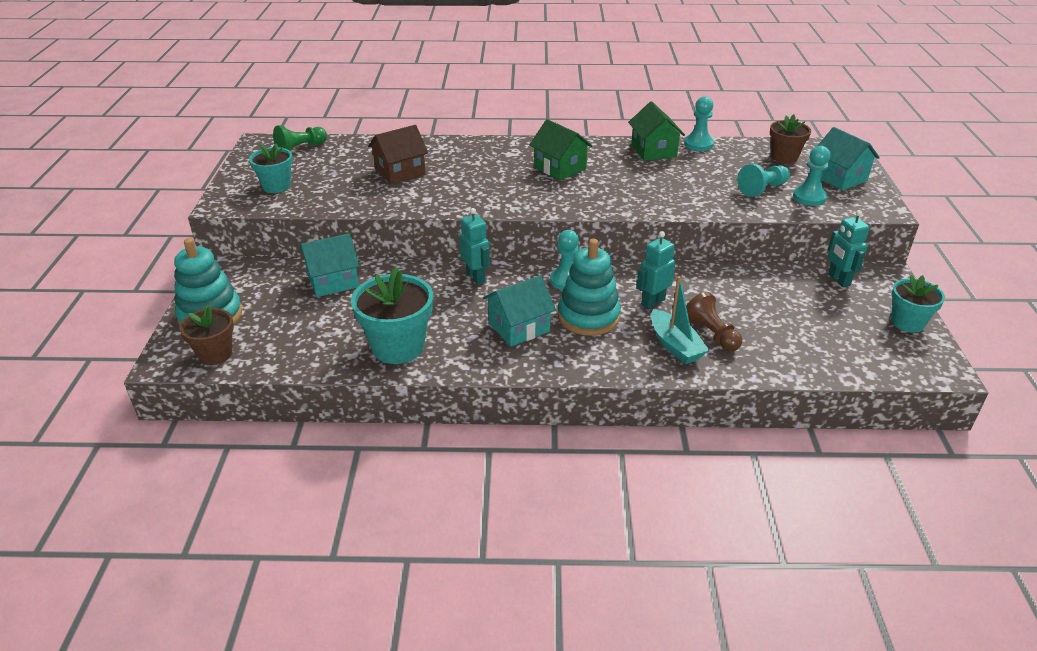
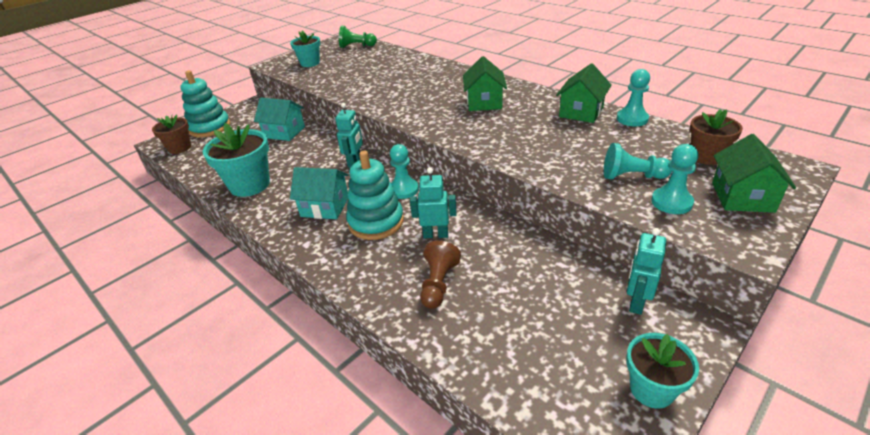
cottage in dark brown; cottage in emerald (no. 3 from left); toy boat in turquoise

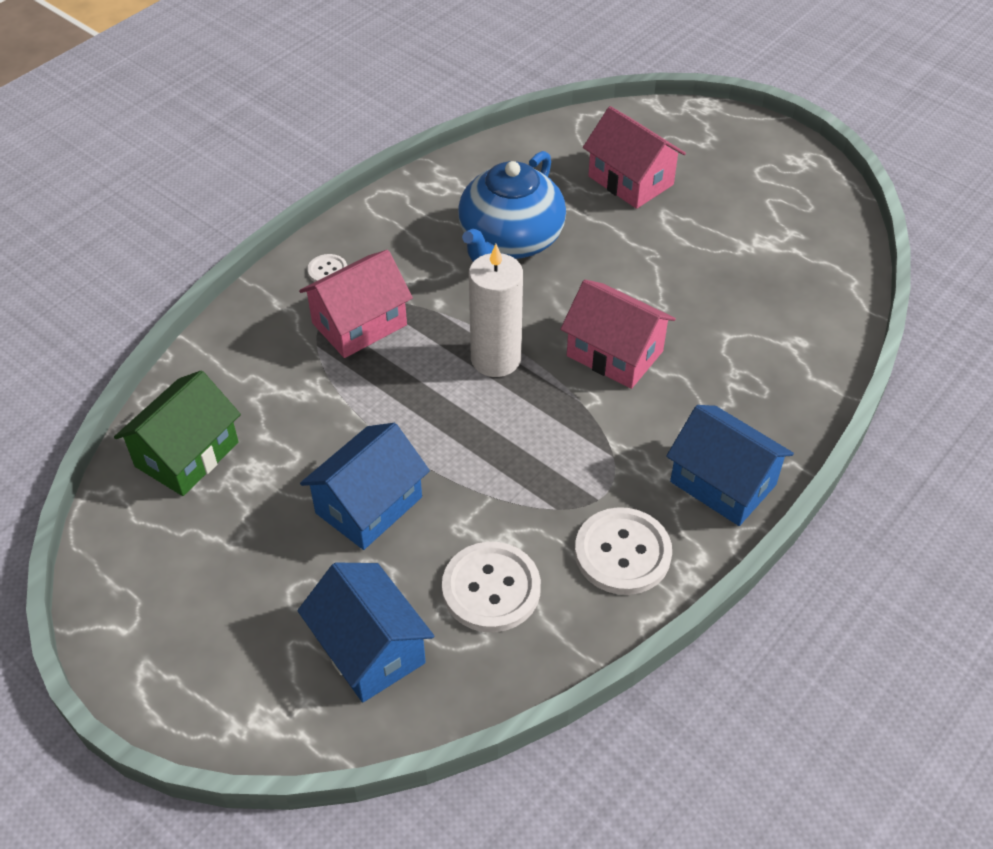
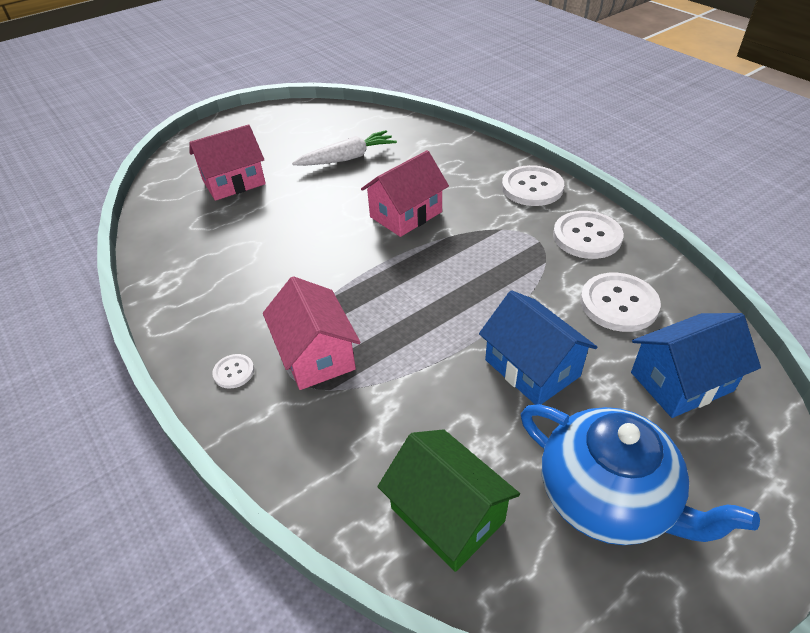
teapot in royal blue; candle in white; shirt button in white (no. 2 from left); toy carrot in white

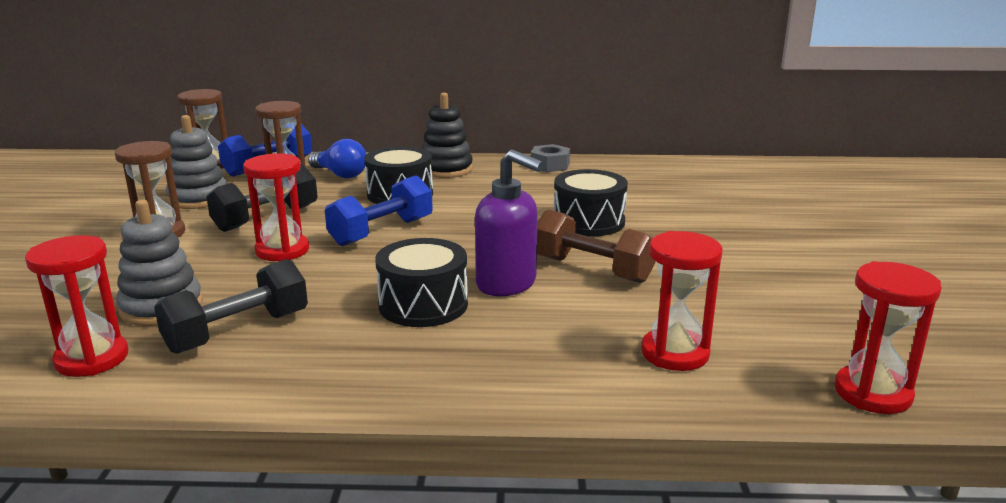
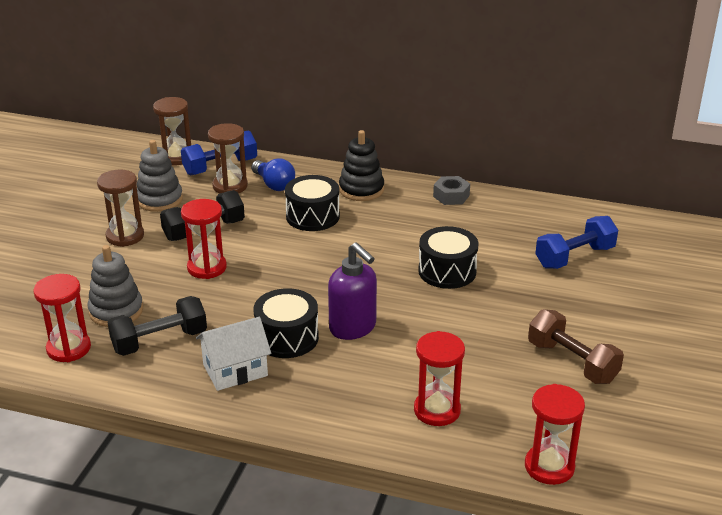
dumbbell in royal blue (no. 2 from left); dumbbell in dark brown; cottage in white

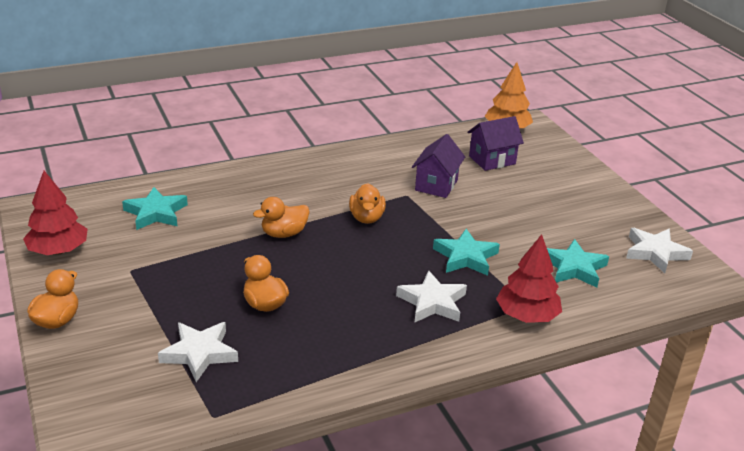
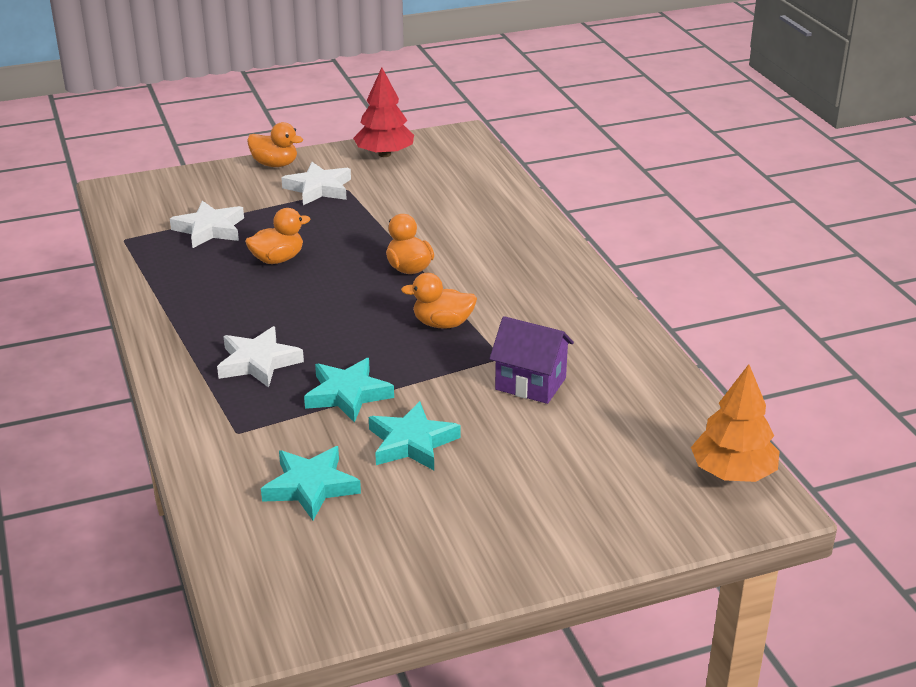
cottage in purple (no. 2 from left in the first image); star in turquoise (no. 3 from left); star in white (no. 3 from left); fir tree in red (no. 2 from left in the first image)

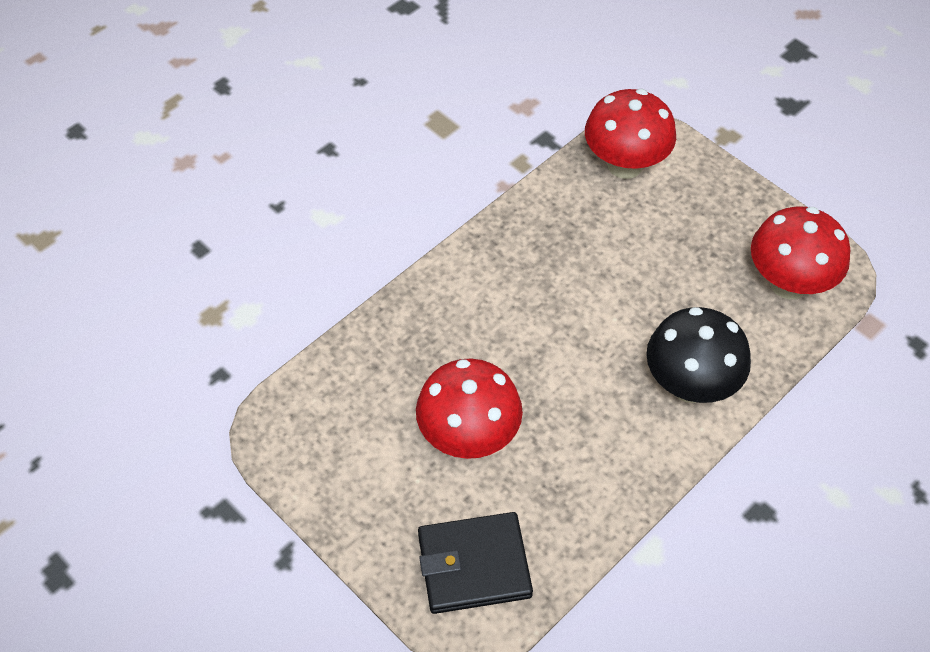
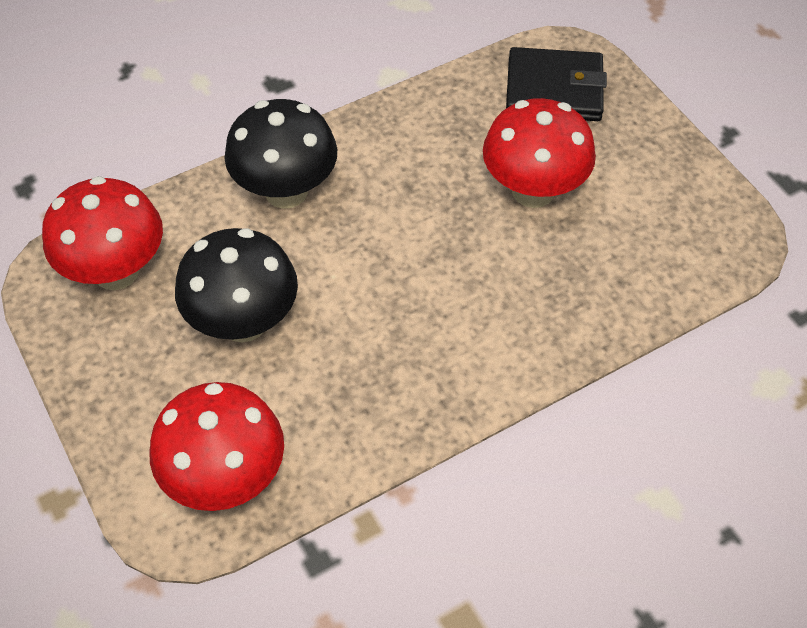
toadstool in black (no. 1 from left)

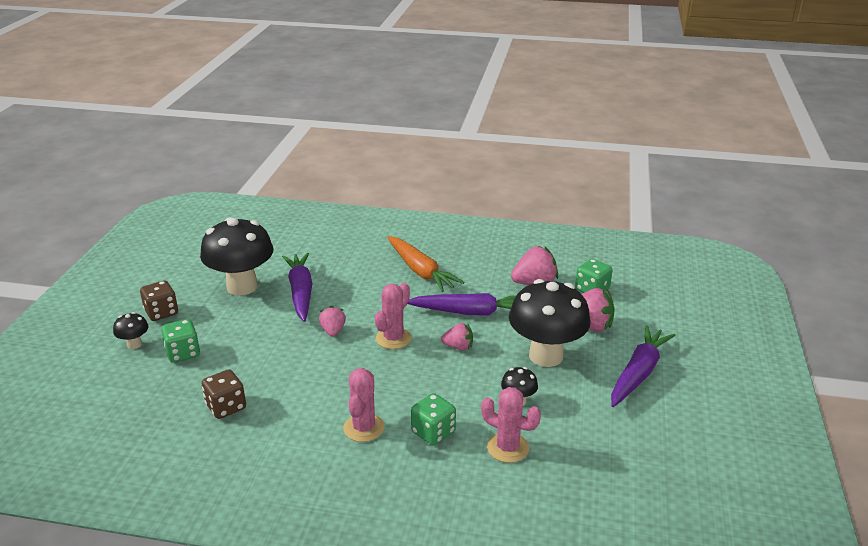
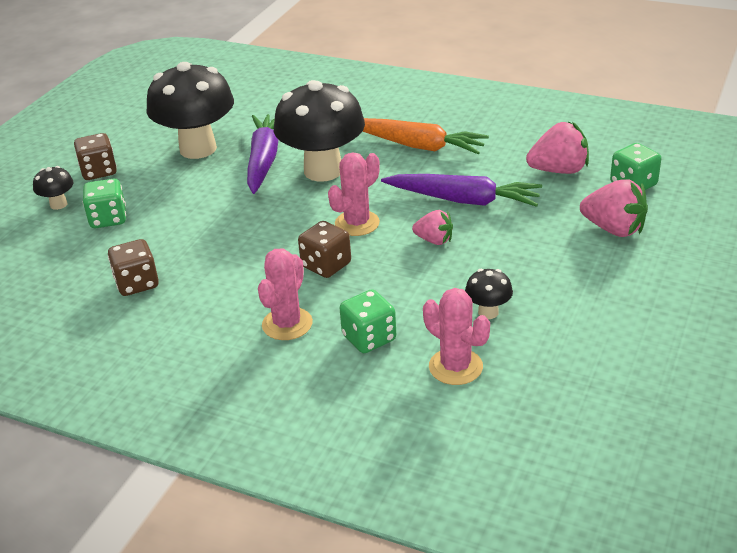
toy carrot in orange-coloured; toadstool in black (no. 3 from left); berry in rosy (no. 1 from left in the first image); toy carrot in purple (no. 3 from left in the first image); die in dark brown (no. 3 from left)

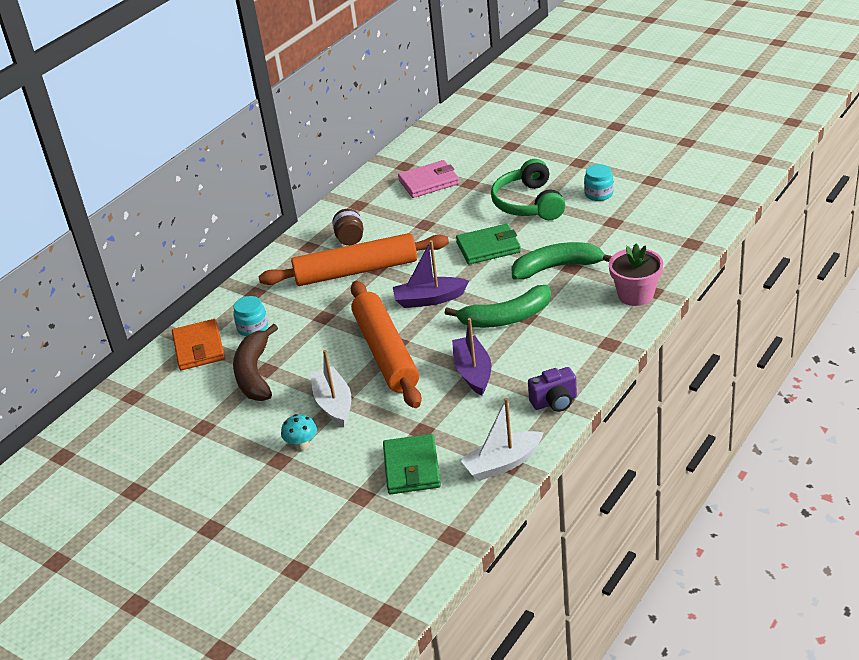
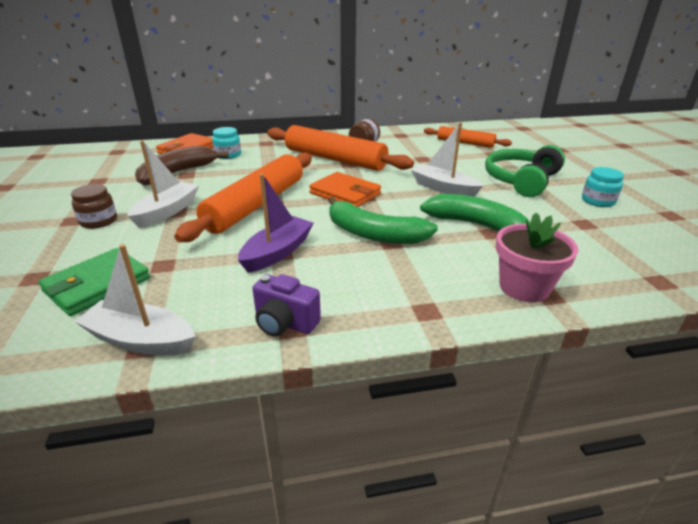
pastry roller in orange-coloured (no. 3 from left); toy boat in white (no. 3 from left); card wallet in orange-coloured (no. 2 from left); jar in dark brown (no. 1 from left)

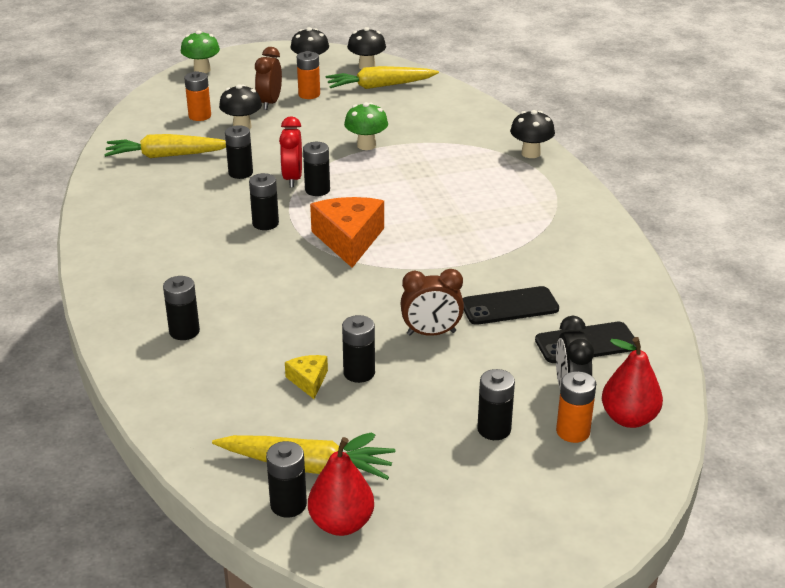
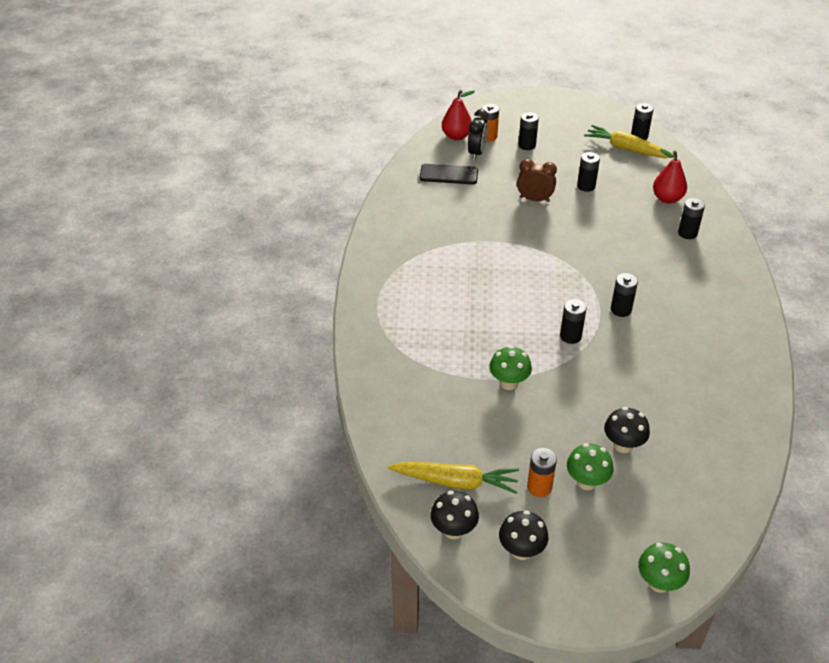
toadstool in emerald (no. 2 from left); AA battery in orange-coloured (no. 1 from left in the first image); toadstool in black (no. 4 from left in the first image); clock in red; AA battery in black (no. 2 from left in the first image); toy carrot in yellow (no. 1 from left in the first image); piece of cheese in orange-coloured; smartphone in black (no. 1 from left in the first image); piece of cheese in yellow; toy pear in red (no. 2 from left)

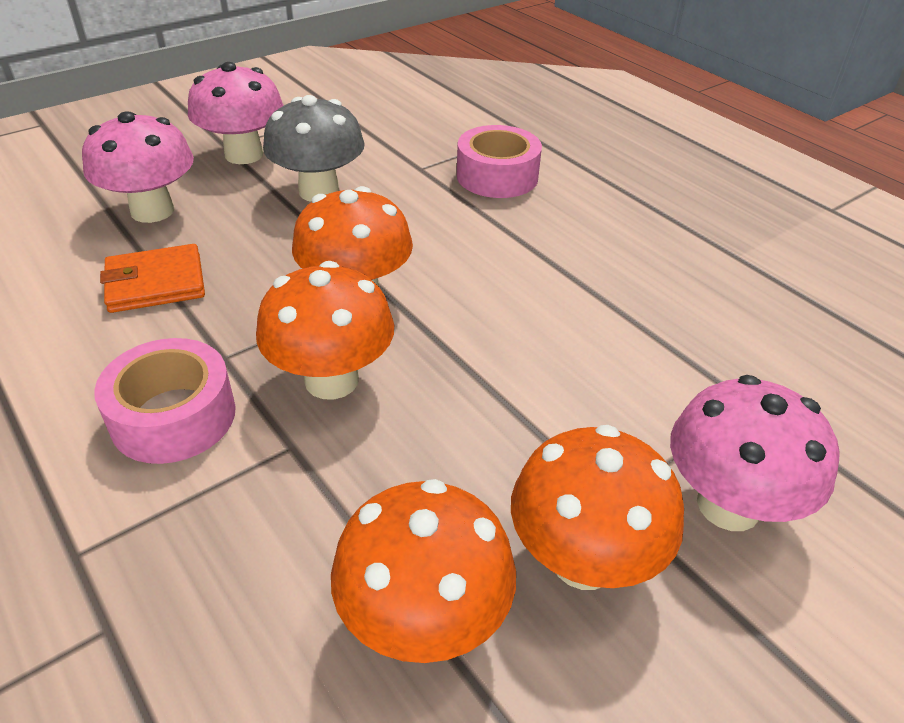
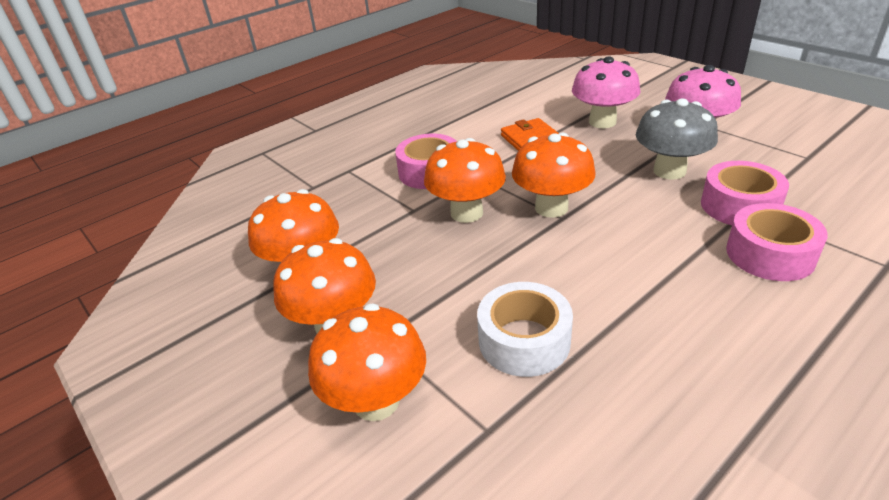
toadstool in orange-coloured (no. 3 from left); roll of tape in rosy (no. 2 from left); roll of tape in white

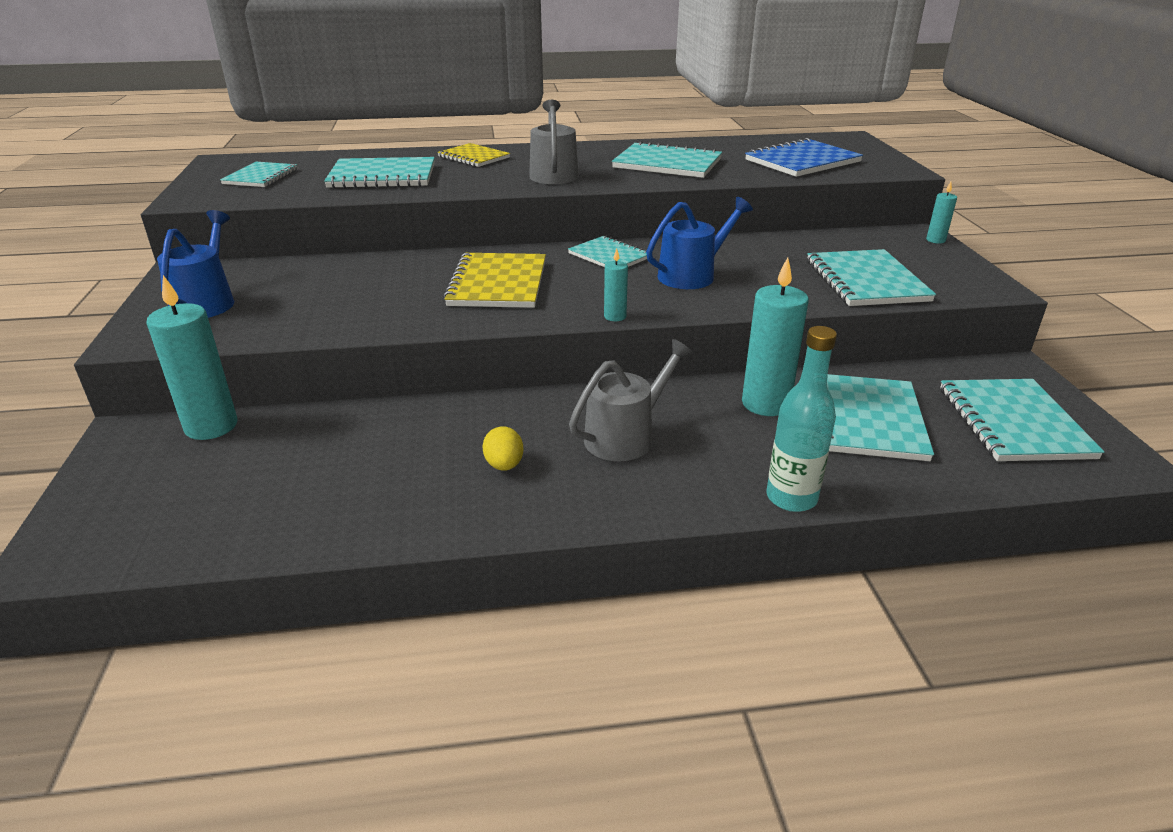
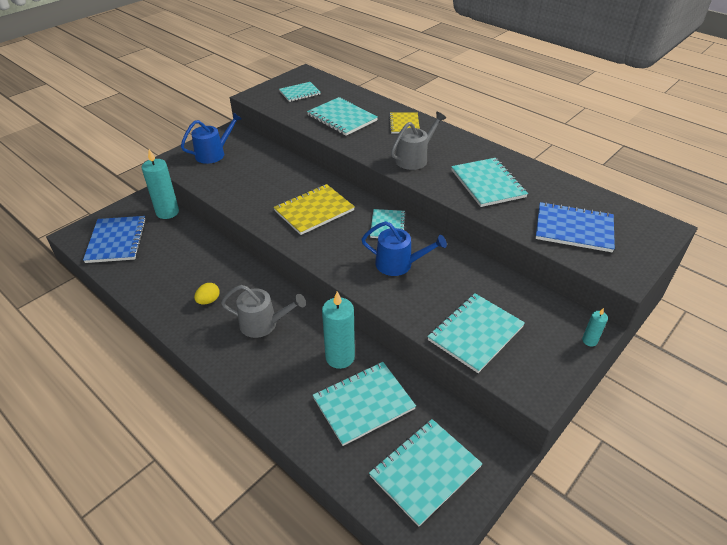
candle in turquoise (no. 2 from left in the first image); flask in turquoise; notepad in royal blue (no. 1 from left)

